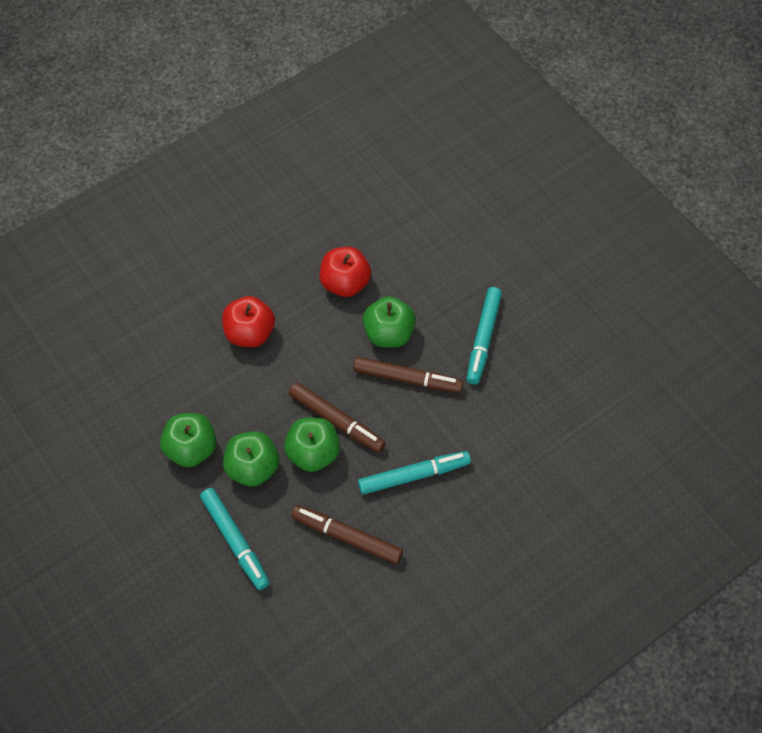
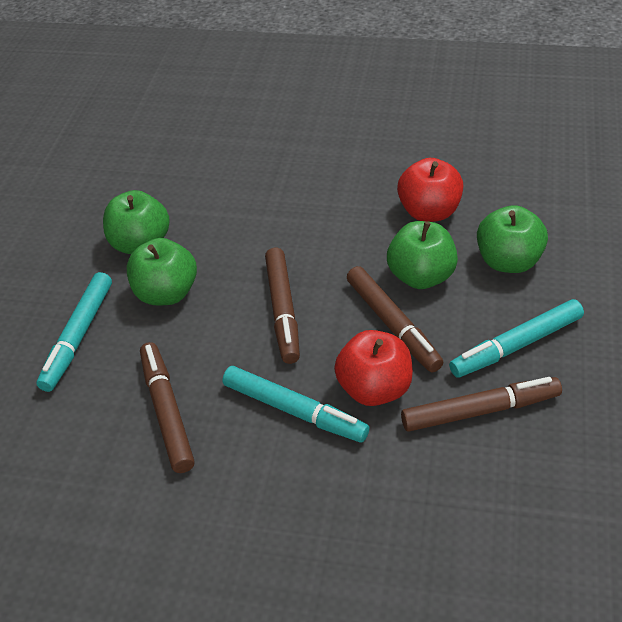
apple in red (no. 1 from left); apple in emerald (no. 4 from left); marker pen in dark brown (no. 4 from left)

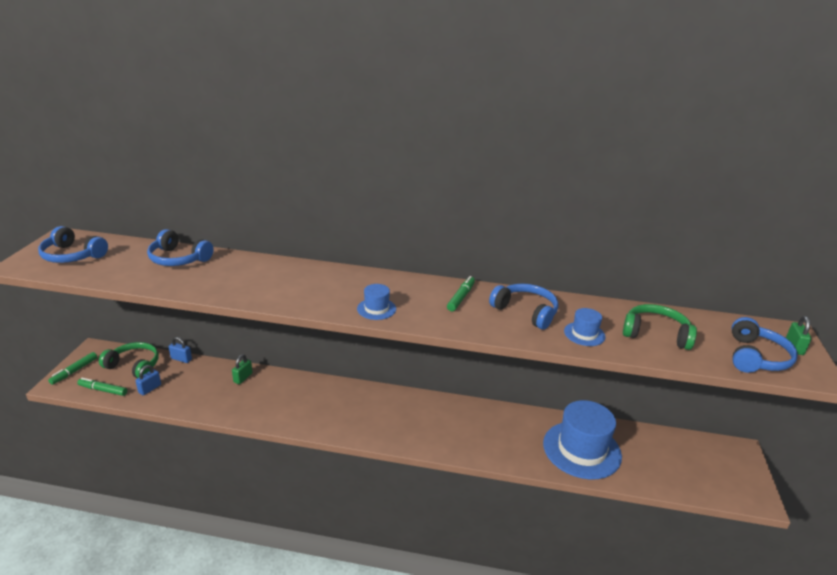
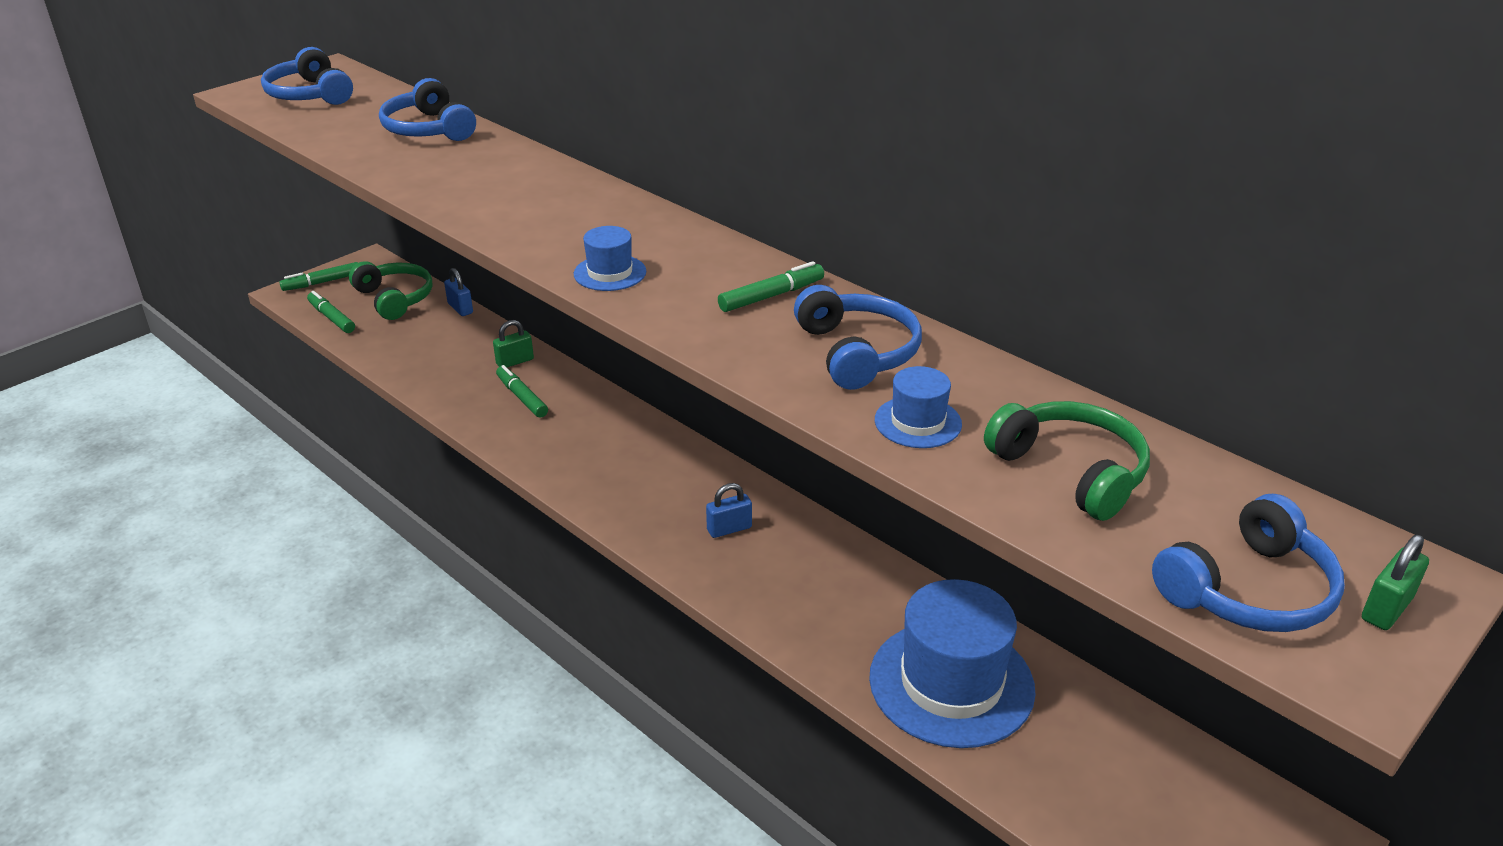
lock in royal blue (no. 2 from left); marker pen in emerald (no. 3 from left)

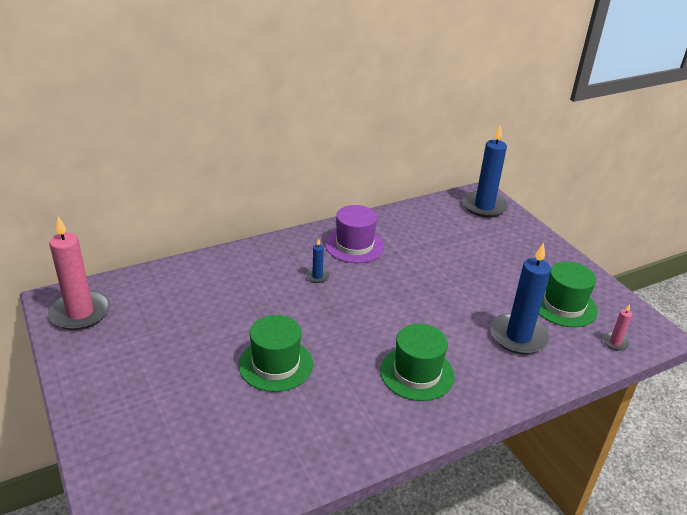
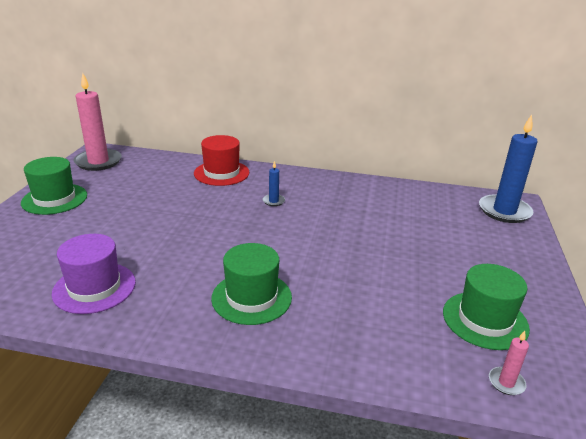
top hat in purple; candle in royal blue (no. 3 from left in the first image); top hat in emerald (no. 1 from left); top hat in red

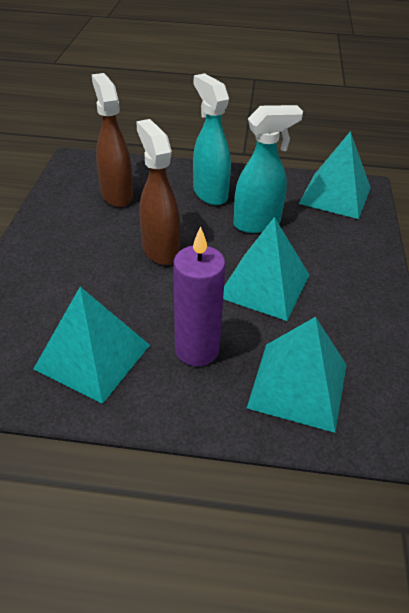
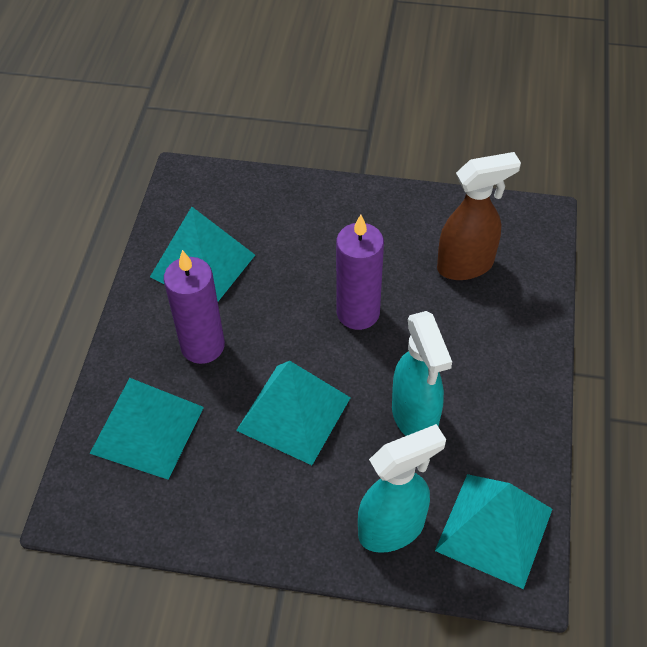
spray bottle in turquoise (no. 1 from left); candle in purple (no. 2 from left)

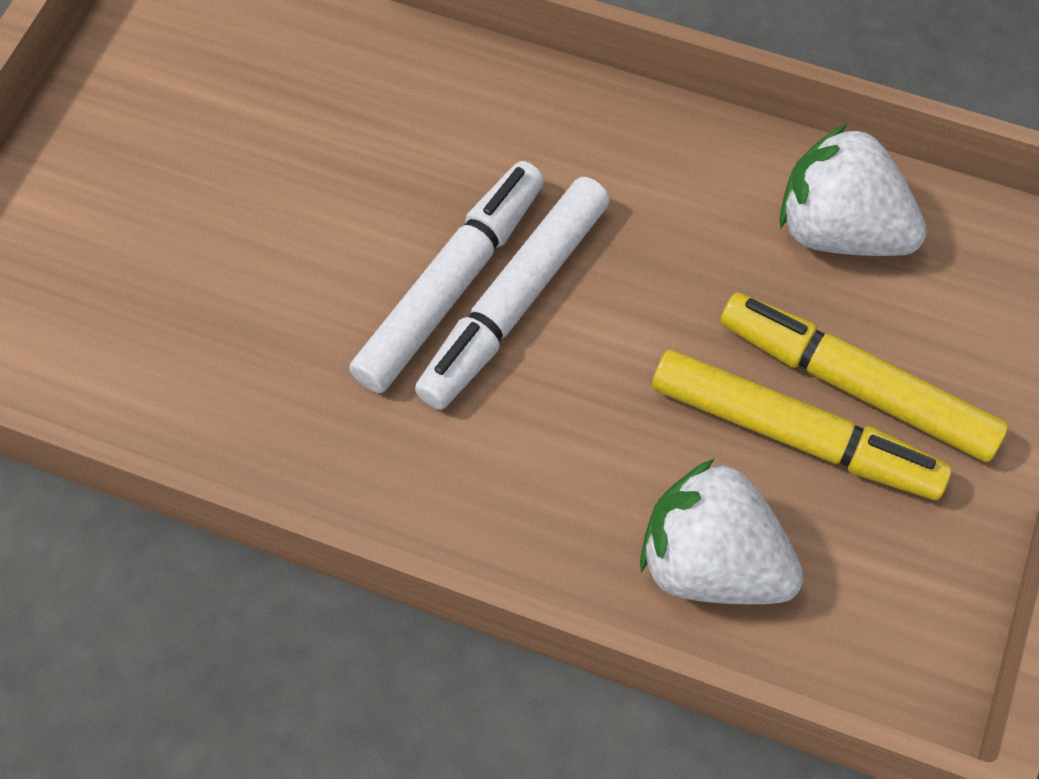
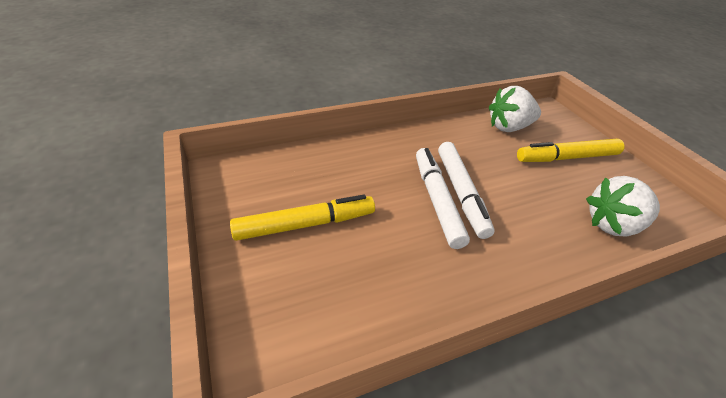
marker pen in yellow (no. 1 from left)

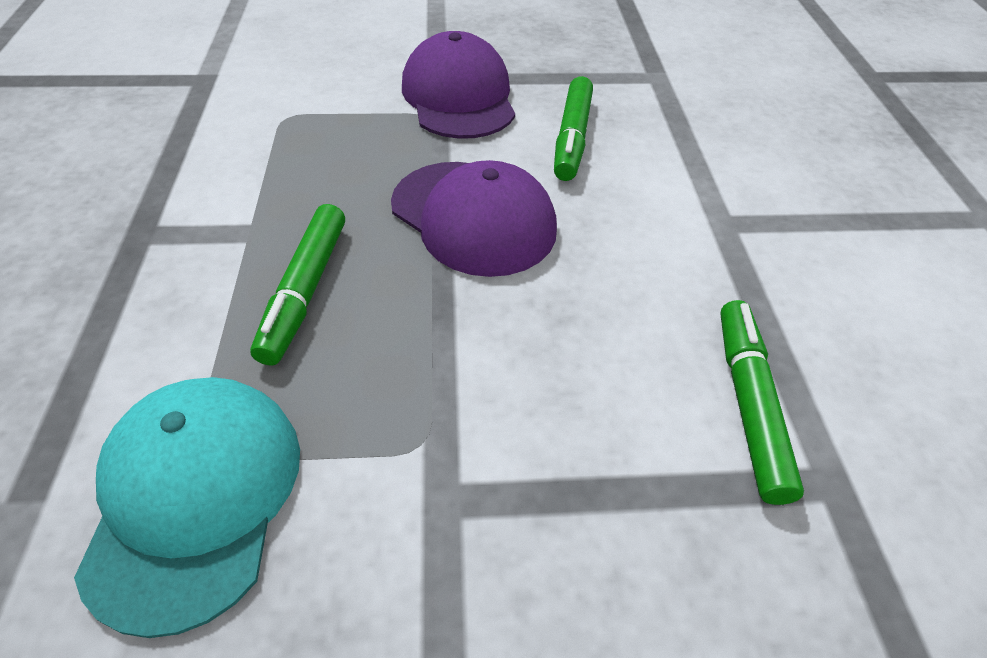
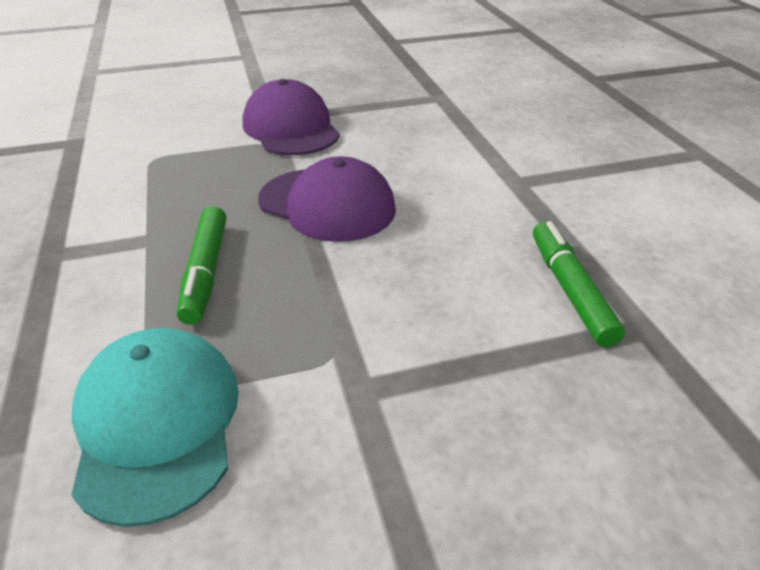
marker pen in emerald (no. 2 from left in the first image)

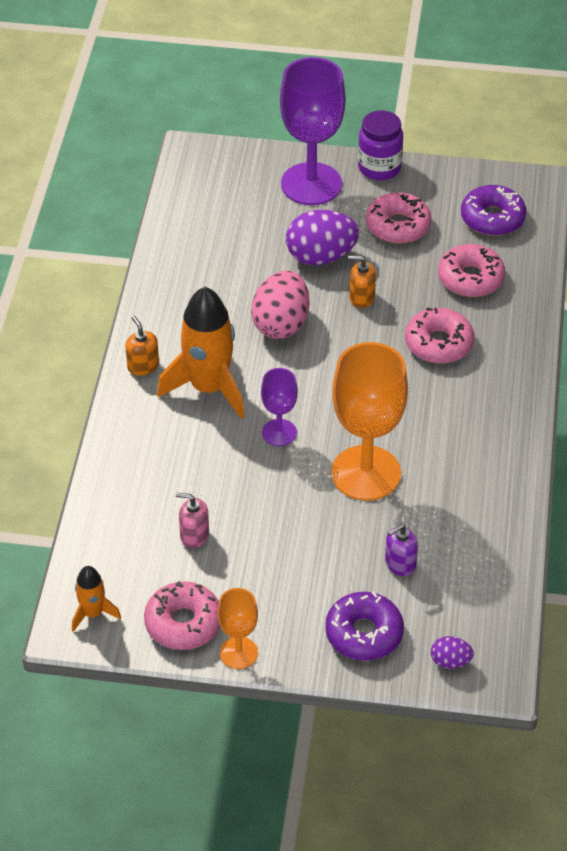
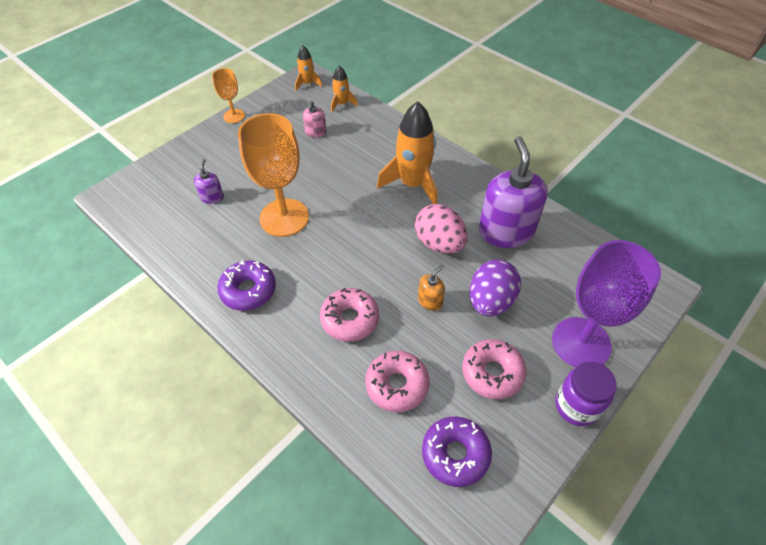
pump bottle in orange-coloured (no. 1 from left in the first image); chalice in purple (no. 1 from left in the first image); pump bottle in rosy; donut in rosy (no. 1 from left in the first image); donut in purple (no. 1 from left); toy egg in purple (no. 2 from left in the first image); toy rocket in orange-coloured (no. 2 from left); pump bottle in purple (no. 2 from left)

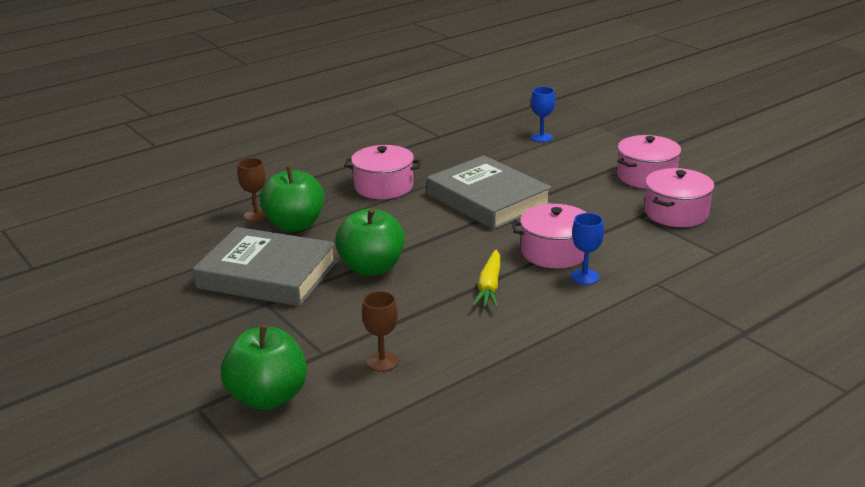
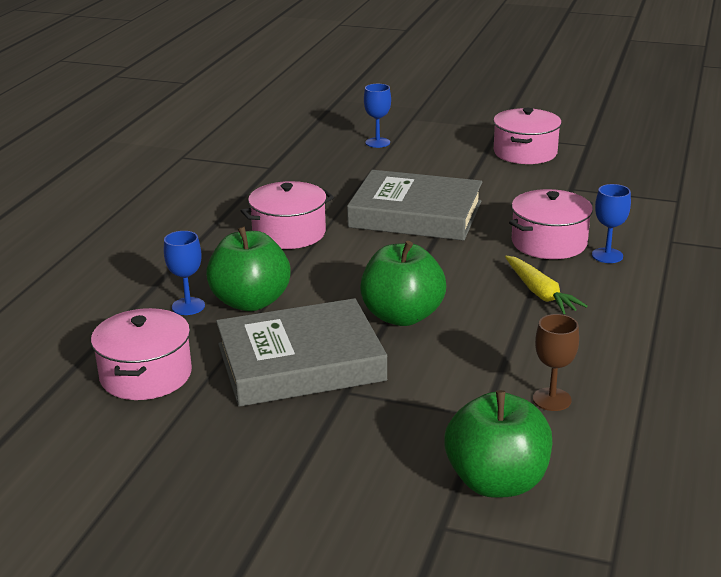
chalice in royal blue (no. 1 from left); pot in rosy (no. 1 from left)

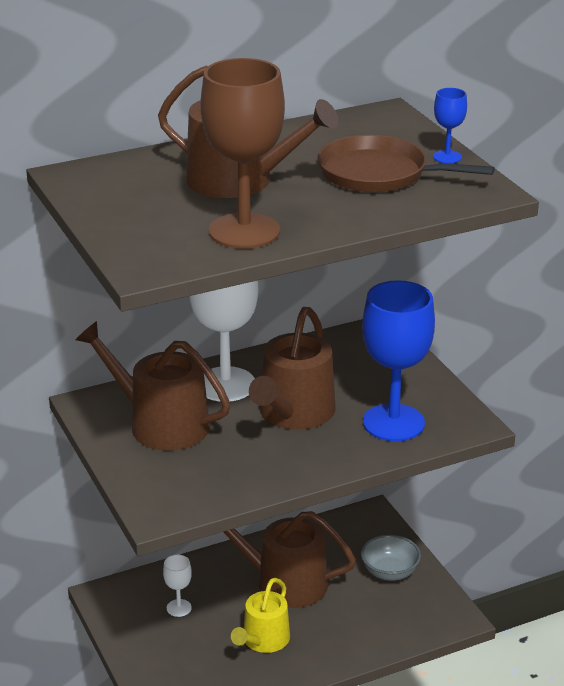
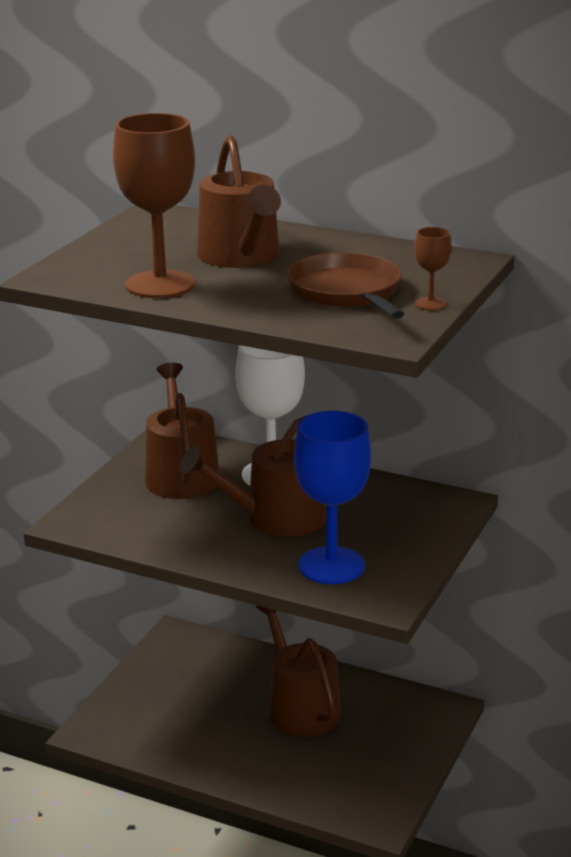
chalice in dark brown (no. 2 from left); bowl in gray; chalice in white (no. 1 from left in the first image); sprinkling can in yellow

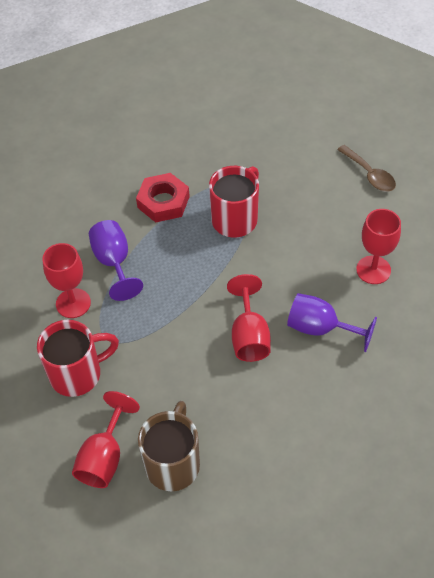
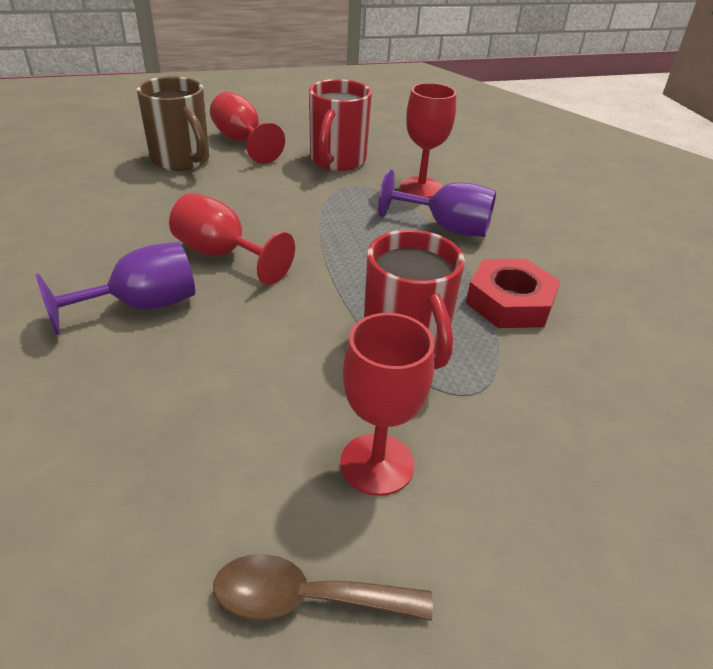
chalice in red (no. 3 from left)

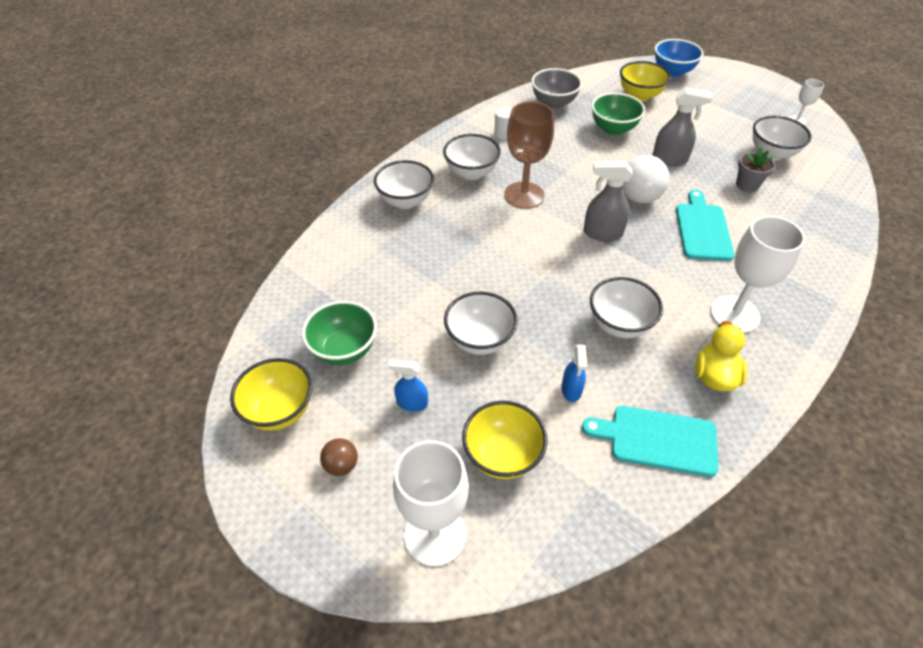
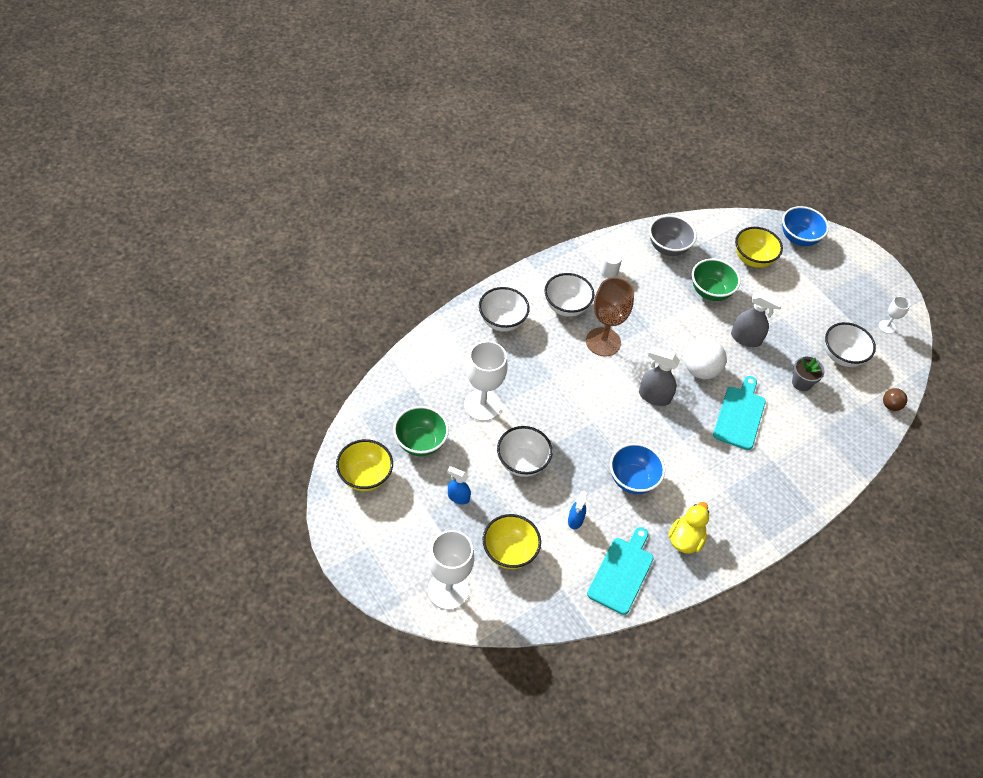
chalice in white (no. 2 from left); bowl in royal blue (no. 1 from left); bread board in turquoise (no. 1 from left); play ball in dark brown

